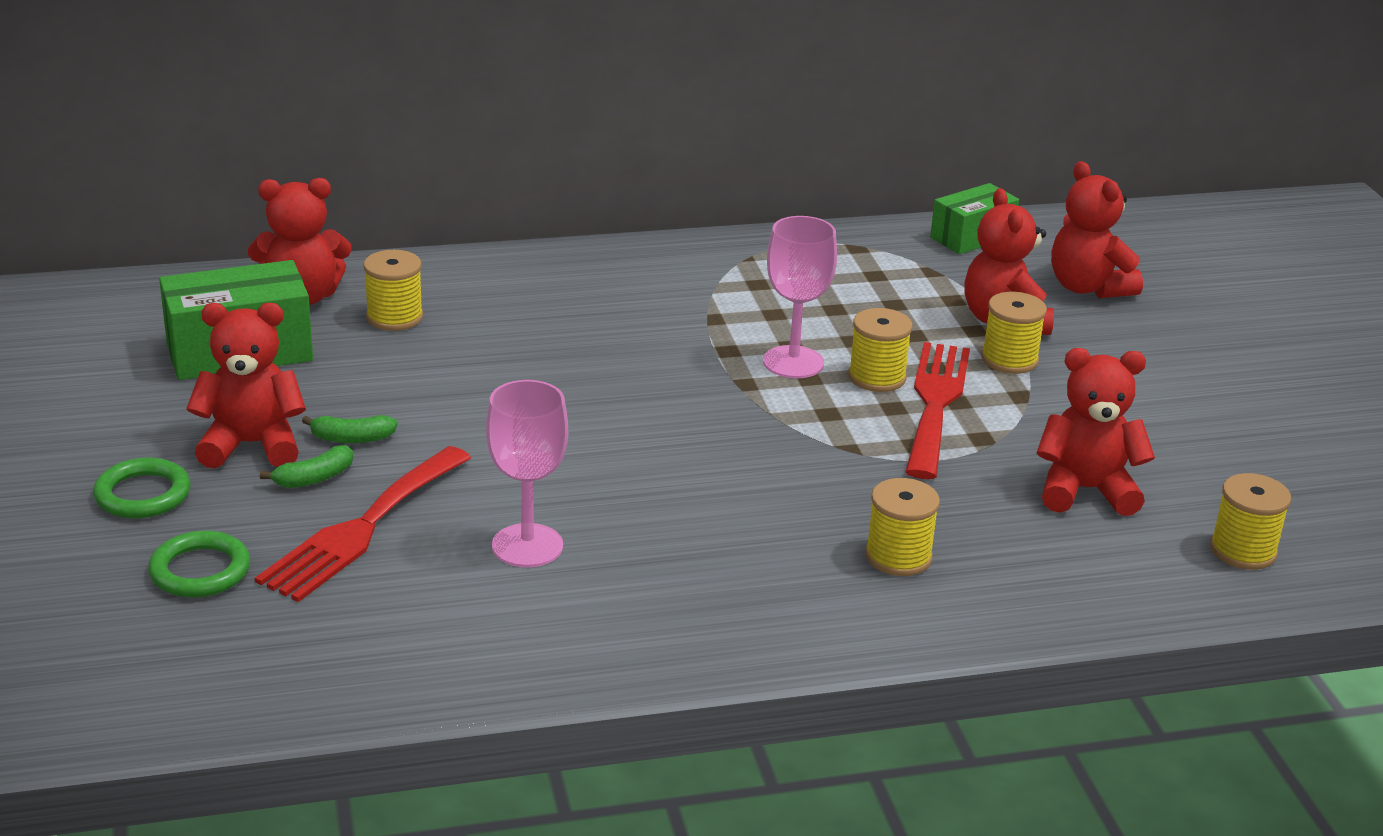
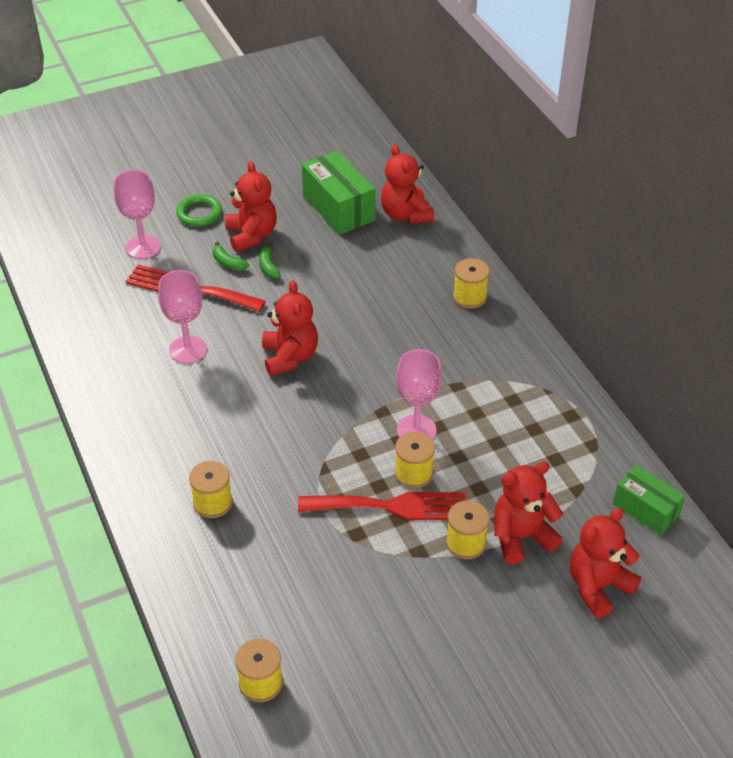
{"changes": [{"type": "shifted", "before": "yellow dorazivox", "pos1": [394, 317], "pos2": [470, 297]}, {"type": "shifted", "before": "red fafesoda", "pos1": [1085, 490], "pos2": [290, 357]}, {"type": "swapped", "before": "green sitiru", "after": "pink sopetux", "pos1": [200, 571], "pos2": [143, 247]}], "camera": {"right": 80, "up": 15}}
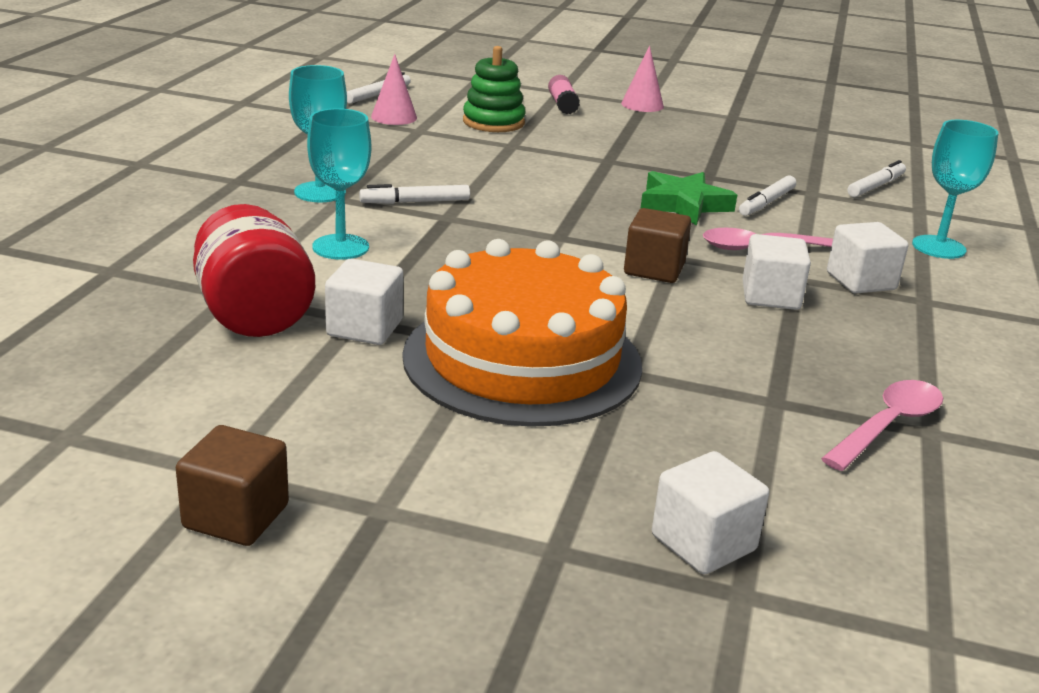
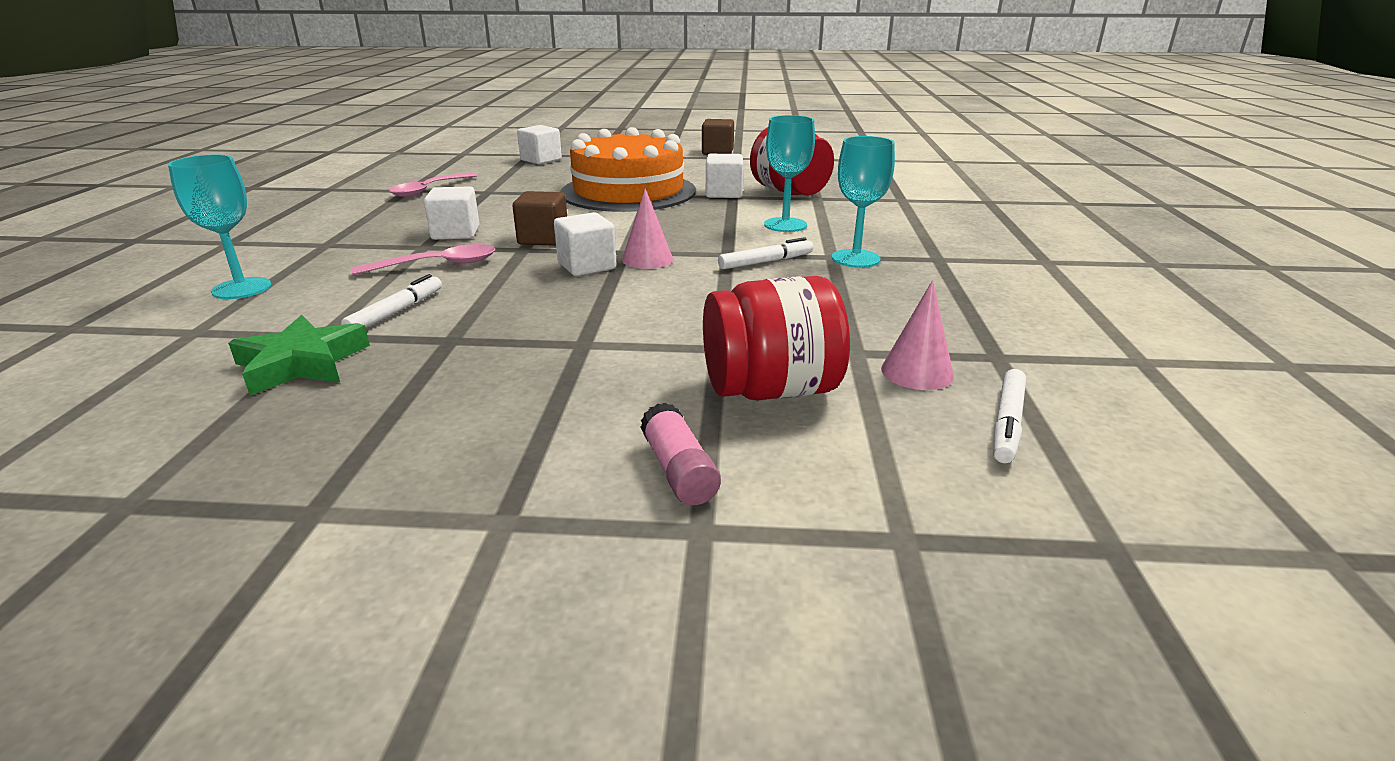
{"changes": [{"type": "swapped", "before": "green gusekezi", "after": "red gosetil", "pos1": [493, 122], "pos2": [771, 390]}, {"type": "shifted", "before": "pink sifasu", "pos1": [642, 105], "pos2": [647, 259]}, {"type": "gone", "before": "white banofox", "pos1": [876, 186]}, {"type": "shifted", "before": "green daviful", "pos1": [683, 204], "pos2": [301, 363]}, {"type": "shifted", "before": "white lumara", "pos1": [861, 281], "pos2": [587, 266]}], "camera": {"right": 170, "up": 0}}
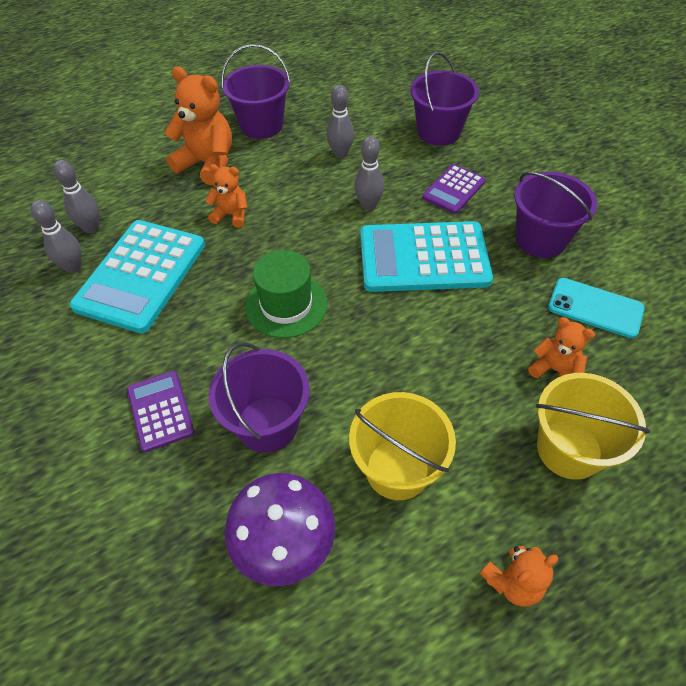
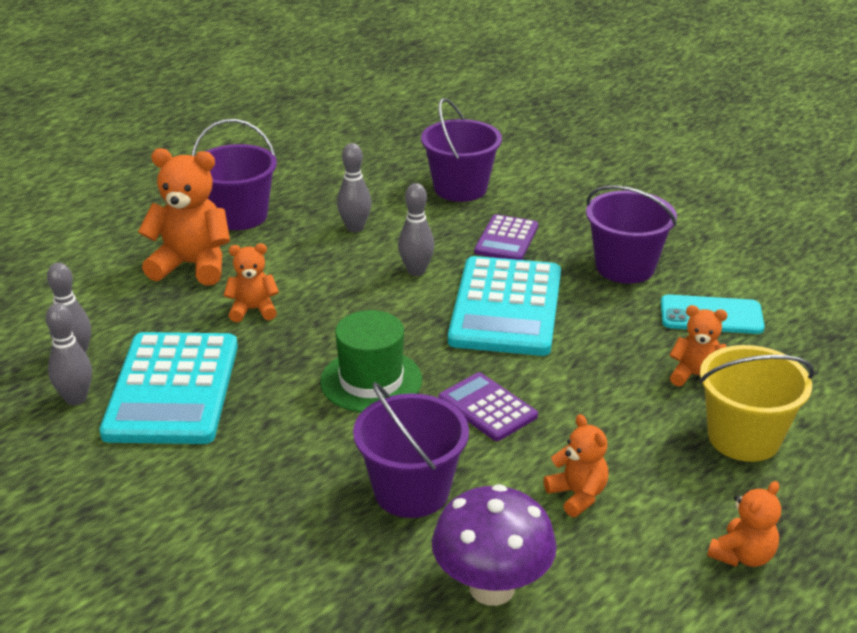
{"changes": [{"type": "rotated", "before": "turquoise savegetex", "pos1": [423, 258], "pos2": [506, 307], "turn": -60}, {"type": "shifted", "before": "purple savegetex", "pos1": [160, 411], "pos2": [487, 408]}, {"type": "swapped", "before": "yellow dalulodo", "after": "orange fafesoda", "pos1": [397, 469], "pos2": [577, 495]}], "camera": {"right": -20, "up": -20}}
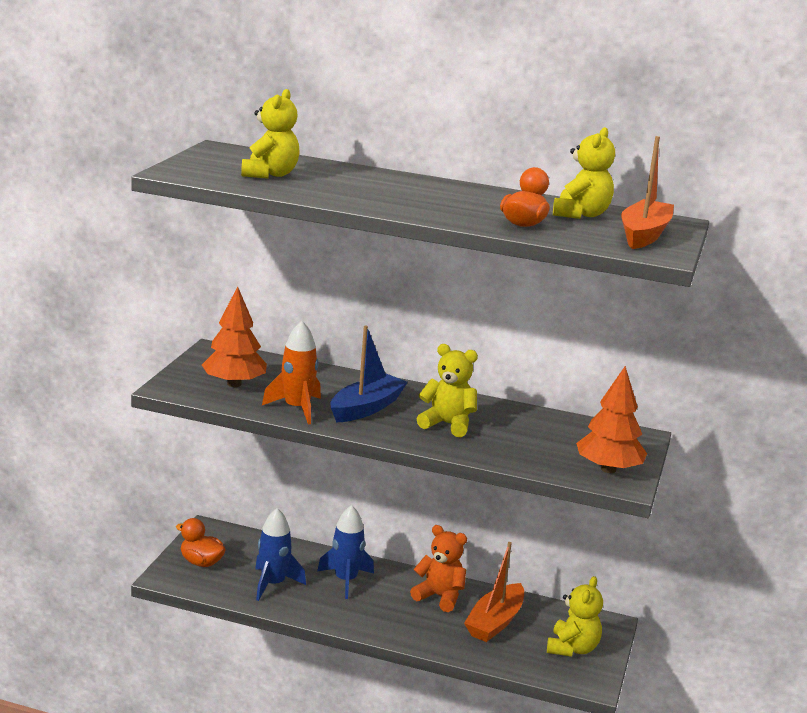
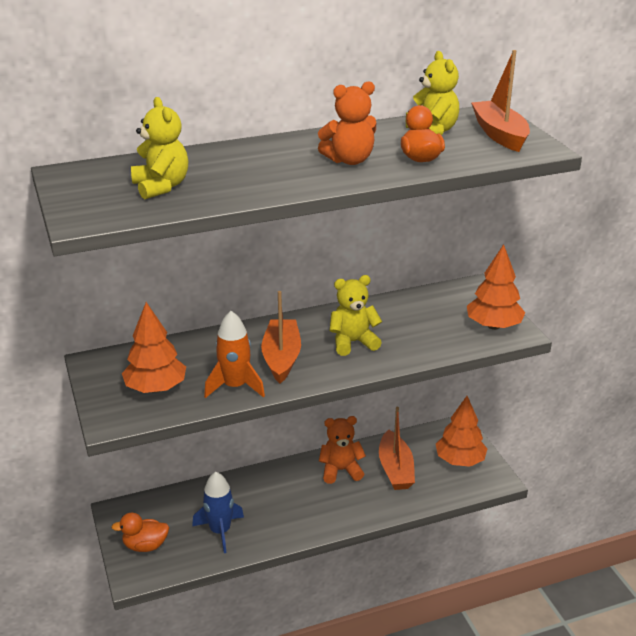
{"changes": [{"type": "repainted", "before": "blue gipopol", "after": "orange gipopol", "pos1": [366, 408], "pos2": [281, 358]}, {"type": "gone", "before": "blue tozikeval", "pos1": [345, 580]}, {"type": "swapped", "before": "yellow fafesoda", "after": "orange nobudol", "pos1": [572, 648], "pos2": [460, 460]}, {"type": "new", "after": "orange fafesoda", "pos2": [349, 160]}], "camera": {"right": -35, "up": 10}}
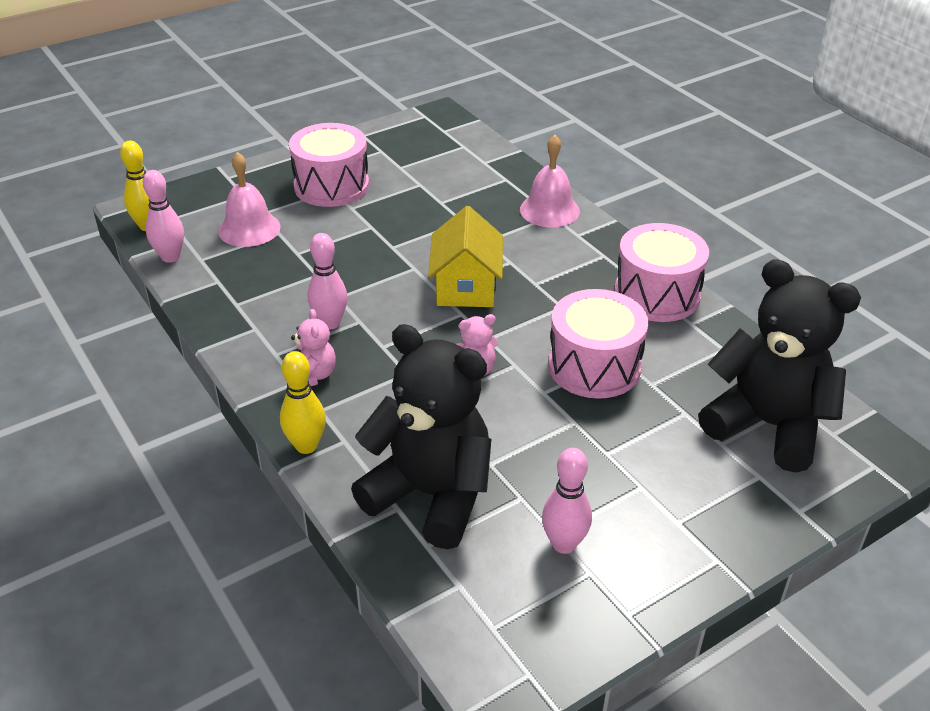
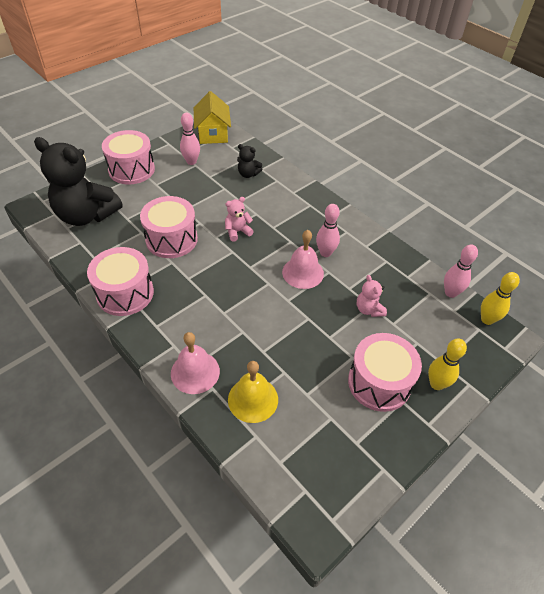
{"changes": [{"type": "shifted", "before": "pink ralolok", "pos1": [249, 229], "pos2": [303, 272]}, {"type": "shifted", "before": "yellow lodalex", "pos1": [466, 287], "pos2": [213, 134]}, {"type": "shifted", "before": "pink fafesoda", "pos1": [312, 376], "pos2": [369, 309]}, {"type": "scaled", "before": "black fafesoda", "pos1": [431, 495], "pos2": [248, 174], "scale": 0.43}, {"type": "shifted", "before": "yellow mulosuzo", "pos1": [306, 446], "pos2": [436, 384]}, {"type": "new", "after": "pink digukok", "pos2": [131, 169]}, {"type": "new", "after": "yellow ralolok", "pos2": [253, 399]}], "camera": {"right": 170, "up": 10}}
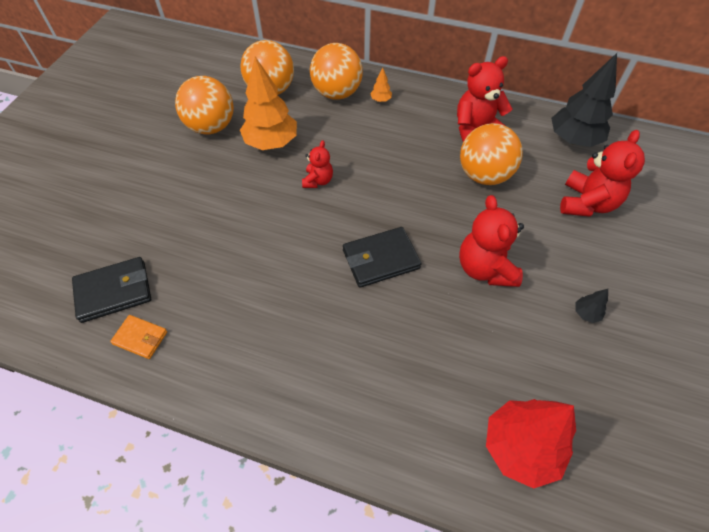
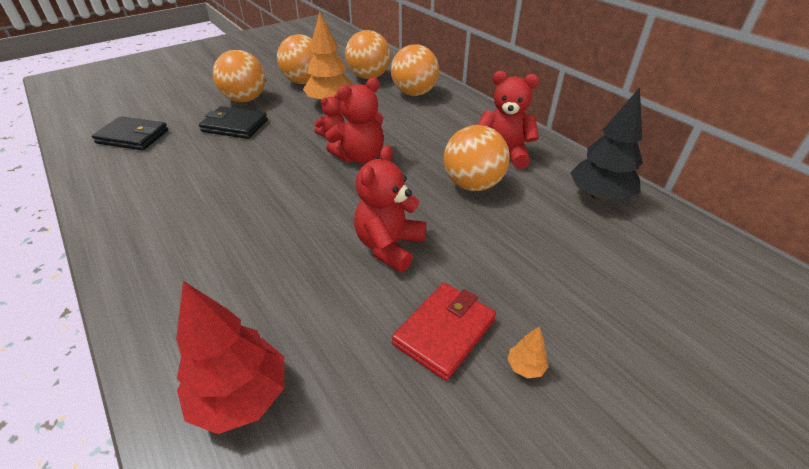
{"changes": [{"type": "shifted", "before": "orange nobudol", "pos1": [381, 100], "pos2": [525, 367]}, {"type": "shifted", "before": "red fafesoda", "pos1": [586, 203], "pos2": [360, 157]}, {"type": "shifted", "before": "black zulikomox", "pos1": [380, 259], "pos2": [235, 126]}, {"type": "swapped", "before": "black nobudol", "after": "red zulikomox", "pos1": [586, 313], "pos2": [444, 332]}, {"type": "gone", "before": "orange zulikomox", "pos1": [140, 338]}, {"type": "new", "after": "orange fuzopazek", "pos2": [245, 99]}], "camera": {"right": 35, "up": -15}}
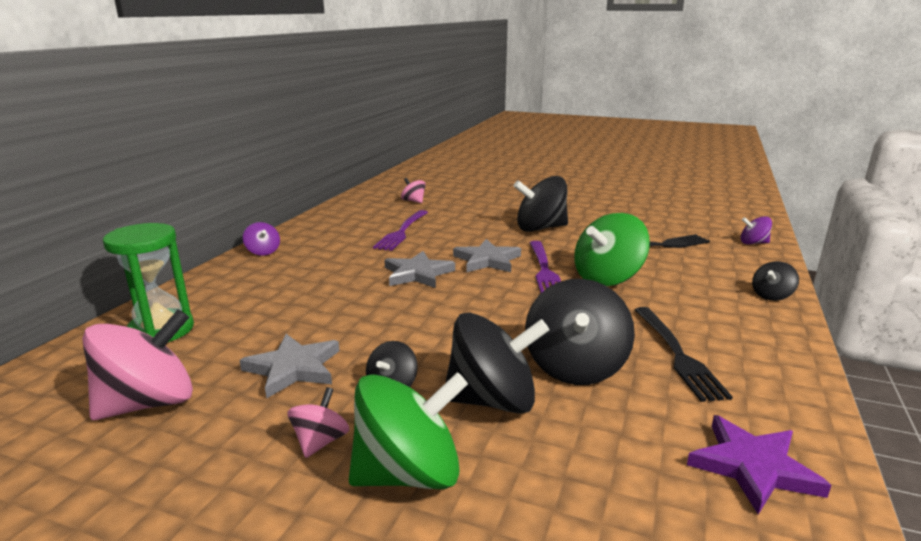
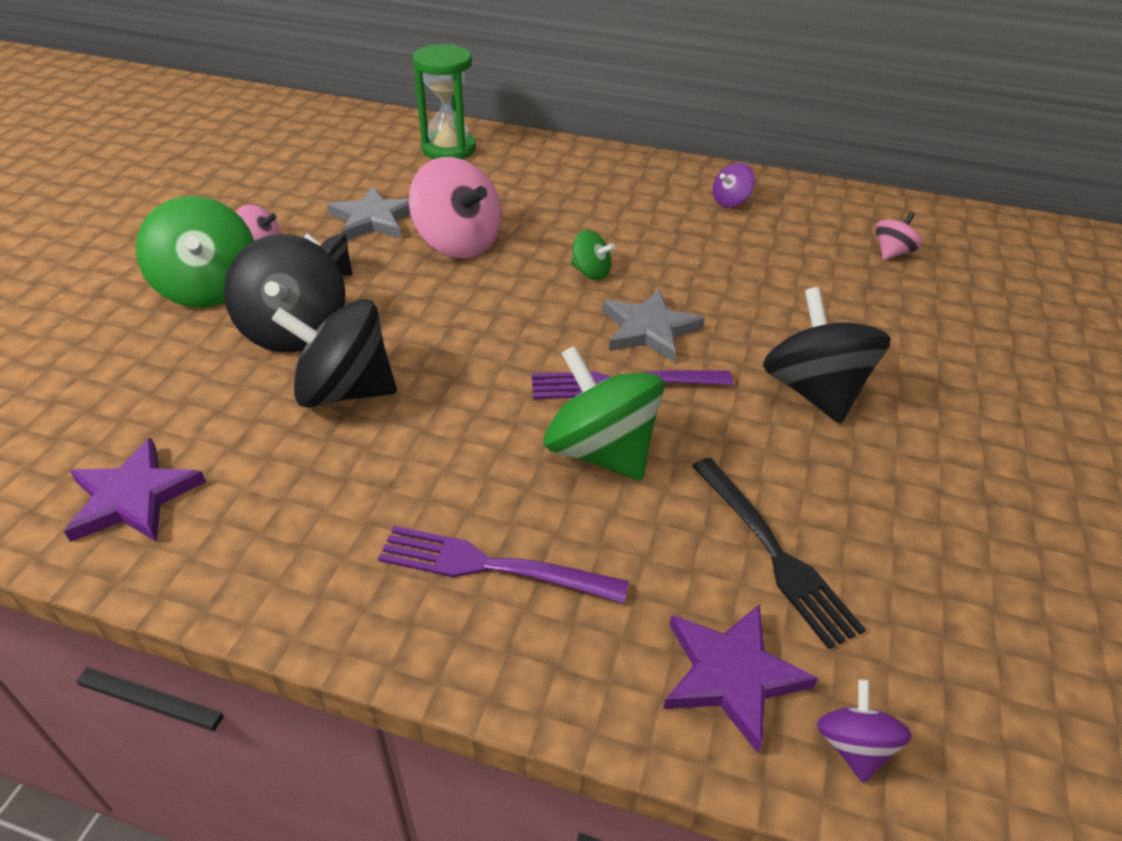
{"changes": [{"type": "shifted", "before": "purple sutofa", "pos1": [402, 232], "pos2": [490, 566]}, {"type": "shifted", "before": "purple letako", "pos1": [263, 252], "pos2": [730, 201]}, {"type": "swapped", "before": "grey daviful", "after": "green letako", "pos1": [417, 273], "pos2": [591, 272]}, {"type": "gone", "before": "black letako", "pos1": [771, 296]}, {"type": "gone", "before": "black sutofa", "pos1": [678, 355]}, {"type": "shifted", "before": "pink letako", "pos1": [149, 403], "pos2": [458, 243]}, {"type": "new", "after": "purple daviful", "pos2": [731, 675]}], "camera": {"right": 85, "up": 20}}
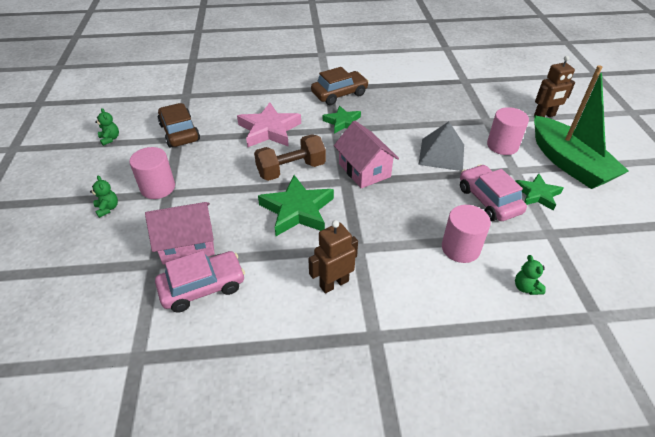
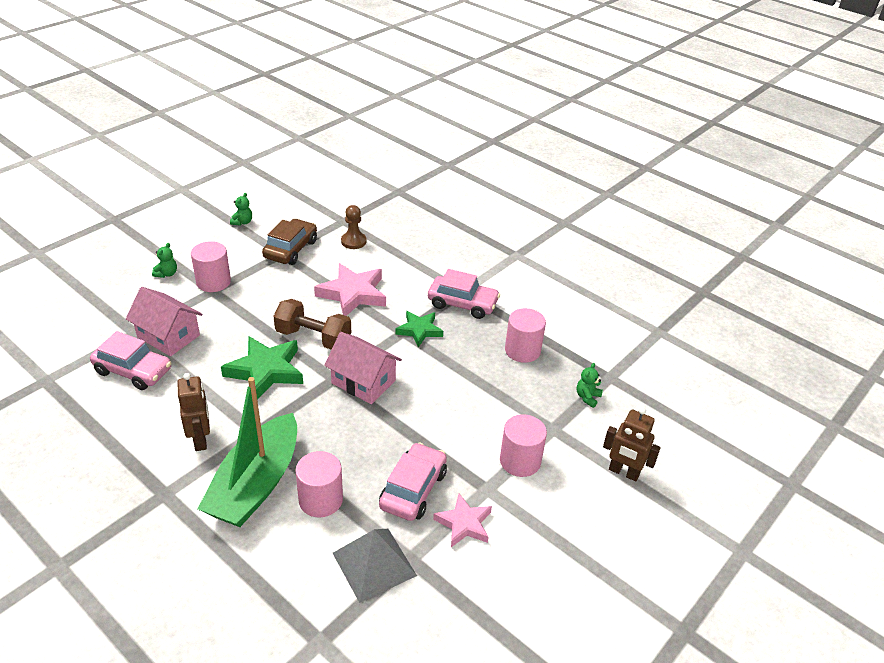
{"changes": [{"type": "shifted", "before": "green gipopol", "pos1": [568, 163], "pos2": [256, 484]}, {"type": "repainted", "before": "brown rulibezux", "after": "pink rulibezux", "pos1": [339, 94], "pos2": [462, 304]}, {"type": "rotated", "before": "pink lodalex", "pos1": [364, 170], "pos2": [363, 382], "turn": -75}, {"type": "shifted", "before": "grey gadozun", "pos1": [441, 154], "pos2": [374, 564]}, {"type": "repainted", "before": "green daviful", "after": "pink daviful", "pos1": [537, 194], "pos2": [464, 524]}, {"type": "rotated", "before": "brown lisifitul", "pos1": [334, 283], "pos2": [201, 439], "turn": 60}, {"type": "shifted", "before": "green fafesoda", "pos1": [526, 287], "pos2": [587, 397]}, {"type": "new", "after": "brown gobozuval", "pos2": [353, 241]}, {"type": "new", "after": "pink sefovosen", "pos2": [522, 350]}], "camera": {"right": 45, "up": -5}}
